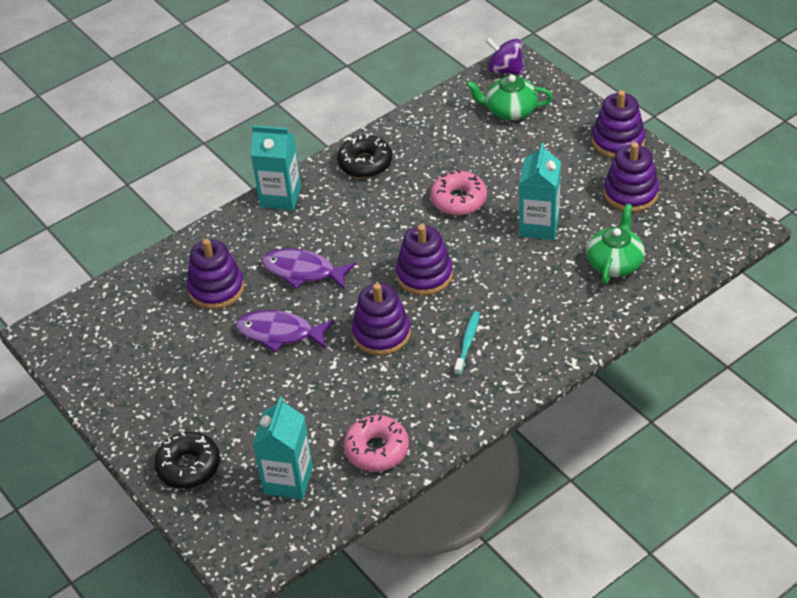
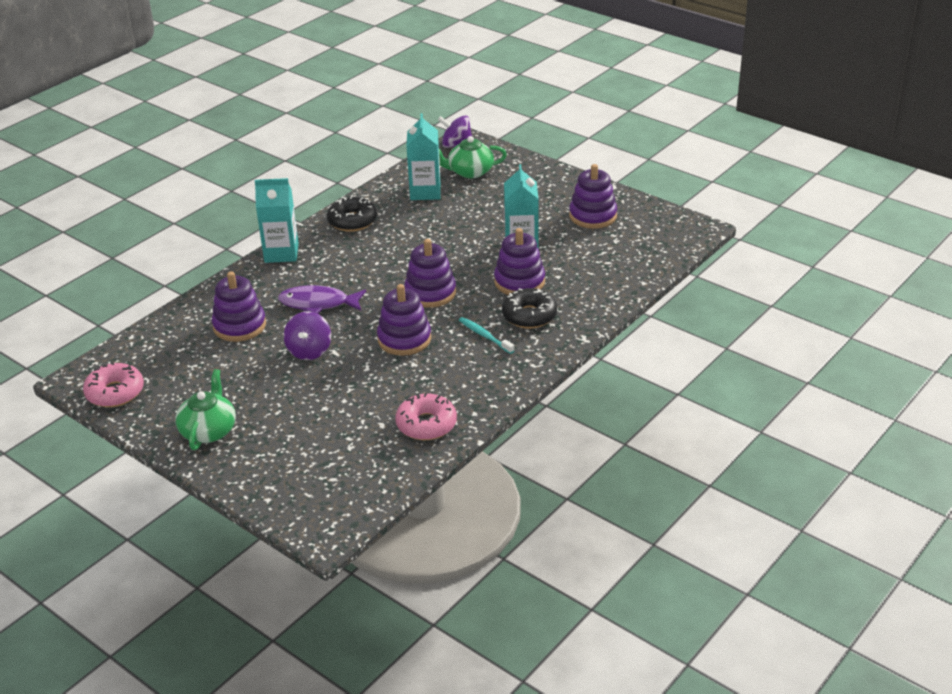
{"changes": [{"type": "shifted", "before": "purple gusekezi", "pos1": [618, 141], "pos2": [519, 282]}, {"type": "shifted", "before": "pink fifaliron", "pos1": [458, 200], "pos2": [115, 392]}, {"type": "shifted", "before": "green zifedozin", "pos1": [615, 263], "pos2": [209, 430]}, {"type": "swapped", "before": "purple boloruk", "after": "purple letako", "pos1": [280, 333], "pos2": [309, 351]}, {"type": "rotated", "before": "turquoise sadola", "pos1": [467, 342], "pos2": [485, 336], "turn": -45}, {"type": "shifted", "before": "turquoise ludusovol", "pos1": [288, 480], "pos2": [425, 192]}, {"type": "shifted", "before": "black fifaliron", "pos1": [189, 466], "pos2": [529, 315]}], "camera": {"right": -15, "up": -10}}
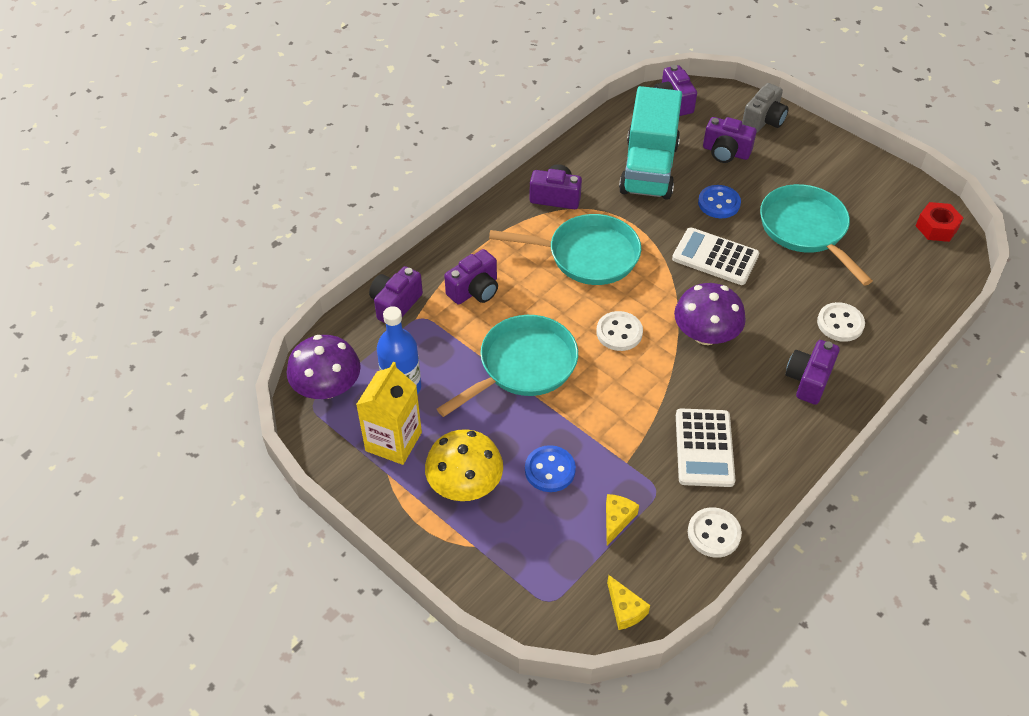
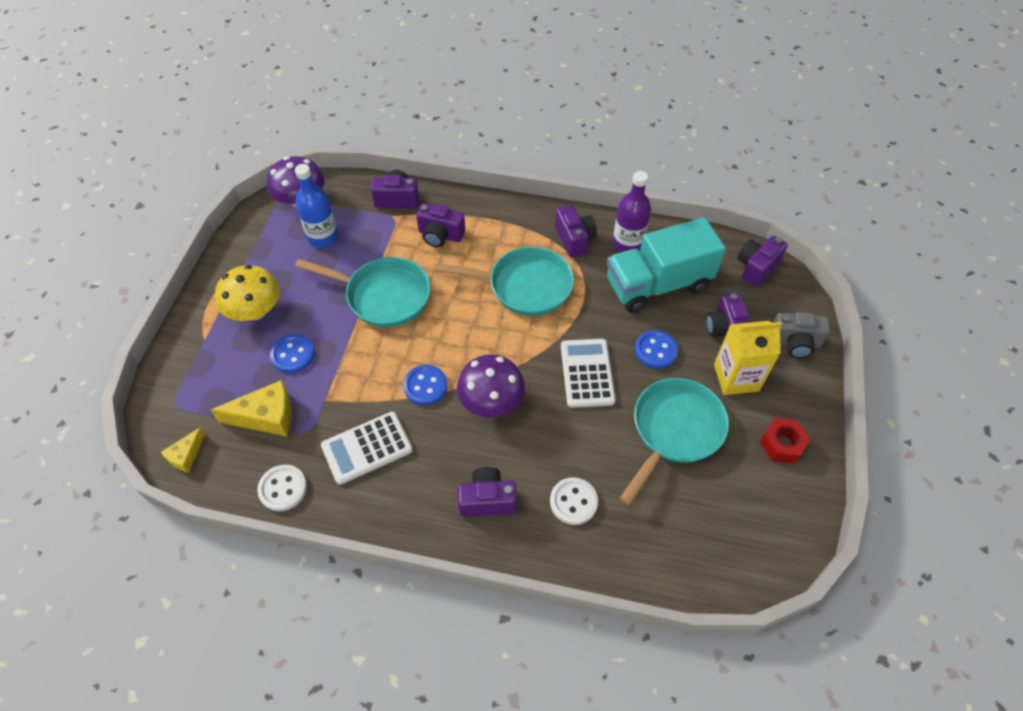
{"changes": [{"type": "shifted", "before": "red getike", "pos1": [936, 227], "pos2": [782, 444]}, {"type": "rotated", "before": "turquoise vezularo", "pos1": [587, 255], "pos2": [524, 286], "turn": -60}, {"type": "gone", "before": "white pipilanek", "pos1": [619, 332]}, {"type": "shifted", "before": "yellow ludusovol", "pos1": [393, 441], "pos2": [736, 377]}, {"type": "scaled", "before": "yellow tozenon", "pos1": [617, 520], "pos2": [266, 416], "scale": 1.72}, {"type": "new", "after": "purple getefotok", "pos2": [627, 244]}, {"type": "new", "after": "blue pipilanek", "pos2": [425, 386]}], "camera": {"right": 60, "up": 5}}
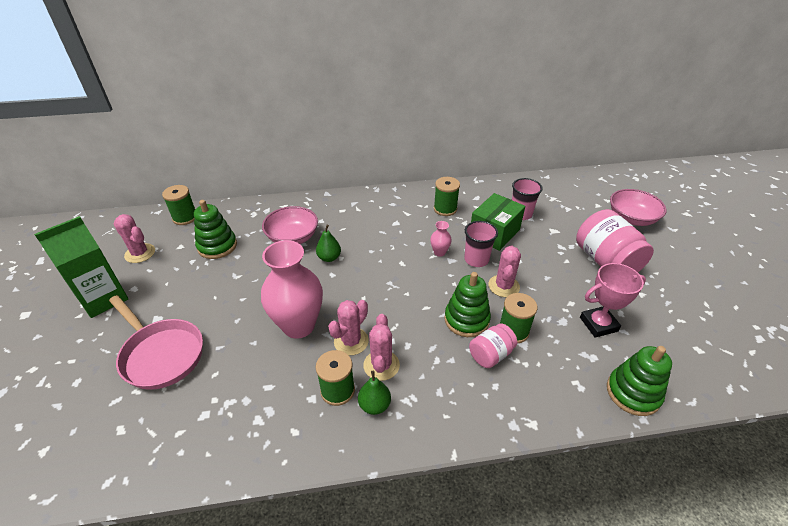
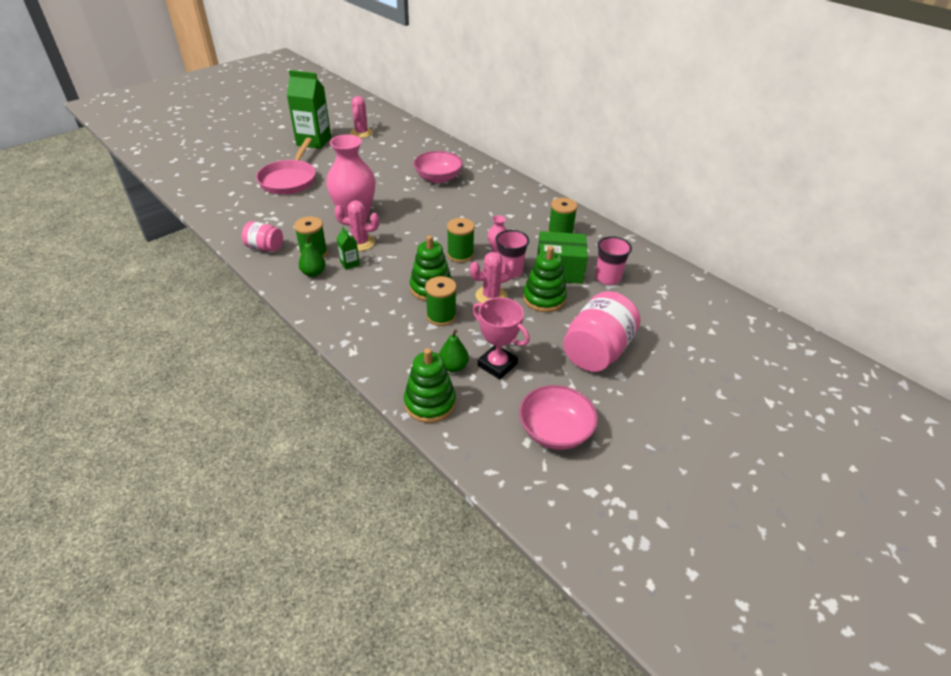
{"changes": [{"type": "shifted", "before": "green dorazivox", "pos1": [185, 218], "pos2": [460, 255]}, {"type": "shifted", "before": "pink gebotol", "pos1": [631, 218], "pos2": [555, 431]}, {"type": "shifted", "before": "green gusekezi", "pos1": [217, 246], "pos2": [544, 298]}, {"type": "shifted", "before": "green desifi", "pos1": [329, 258], "pos2": [453, 367]}, {"type": "swapped", "before": "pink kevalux", "after": "green ludusovol", "pos1": [381, 365], "pos2": [350, 263]}, {"type": "shifted", "before": "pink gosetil", "pos1": [490, 354], "pos2": [265, 247]}], "camera": {"right": 55, "up": 0}}
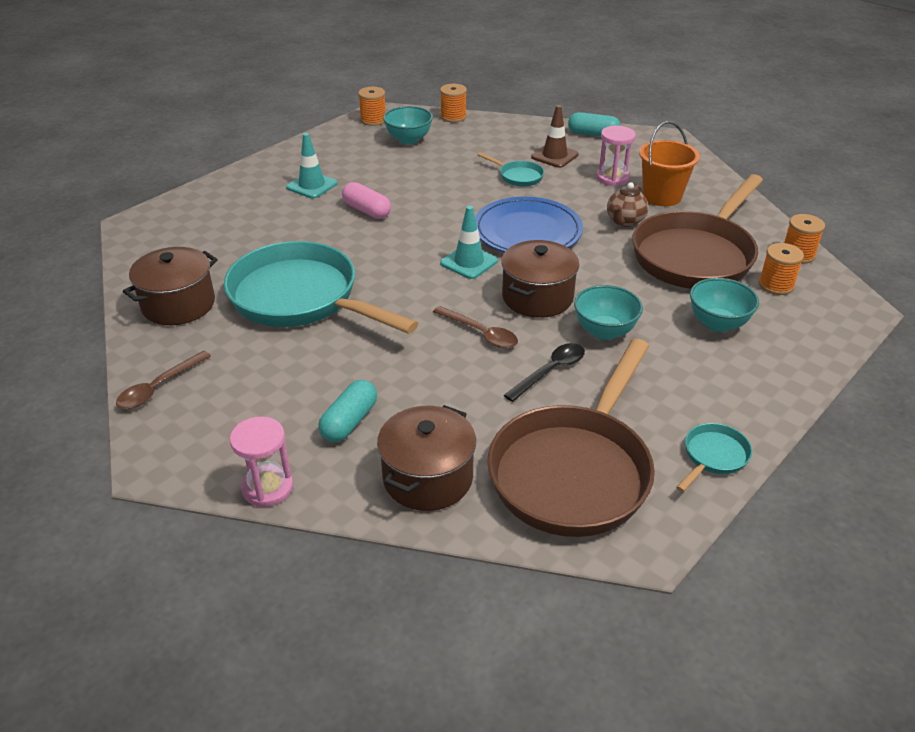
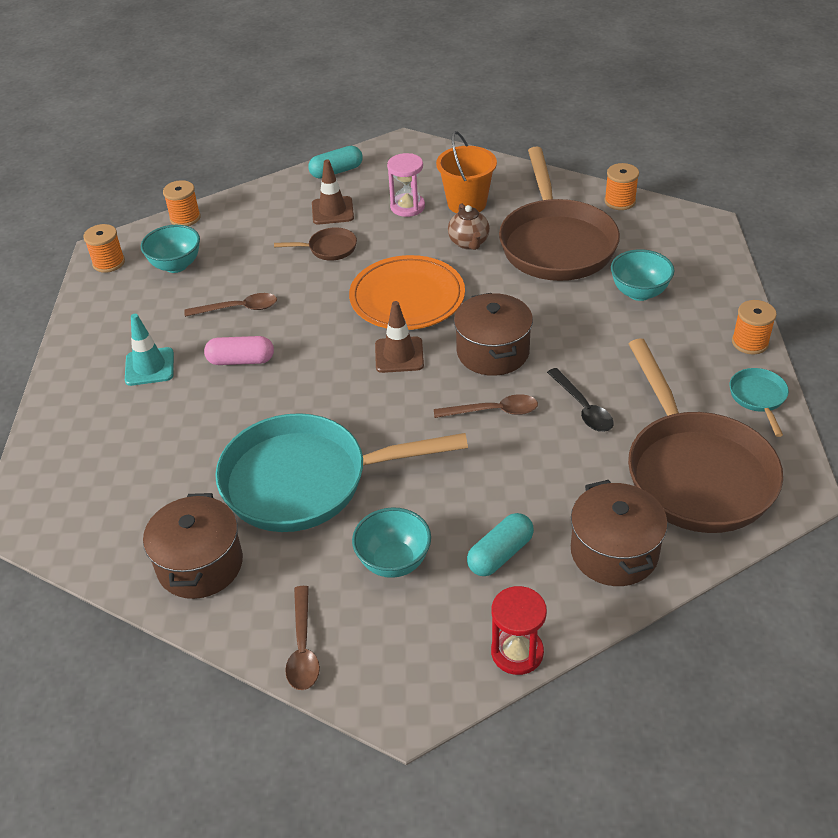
{"changes": [{"type": "repainted", "before": "turquoise vezularo", "after": "brown vezularo", "pos1": [518, 176], "pos2": [329, 248]}, {"type": "repainted", "before": "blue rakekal", "after": "orange rakekal", "pos1": [527, 231], "pos2": [407, 297]}, {"type": "repainted", "before": "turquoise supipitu", "after": "brown supipitu", "pos1": [469, 262], "pos2": [399, 355]}, {"type": "shifted", "before": "orange dorazivox", "pos1": [776, 285], "pos2": [750, 342]}, {"type": "shifted", "before": "turquoise gebotol", "pos1": [604, 331], "pos2": [394, 562]}, {"type": "rotated", "before": "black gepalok", "pos1": [550, 371], "pos2": [583, 408], "turn": 150}, {"type": "rotated", "before": "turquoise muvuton", "pos1": [349, 422], "pos2": [500, 554], "turn": 60}, {"type": "repainted", "before": "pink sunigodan", "after": "red sunigodan", "pos1": [267, 488], "pos2": [517, 652]}, {"type": "new", "after": "brown gepalok", "pos2": [238, 309]}], "camera": {"right": -40, "up": 5}}
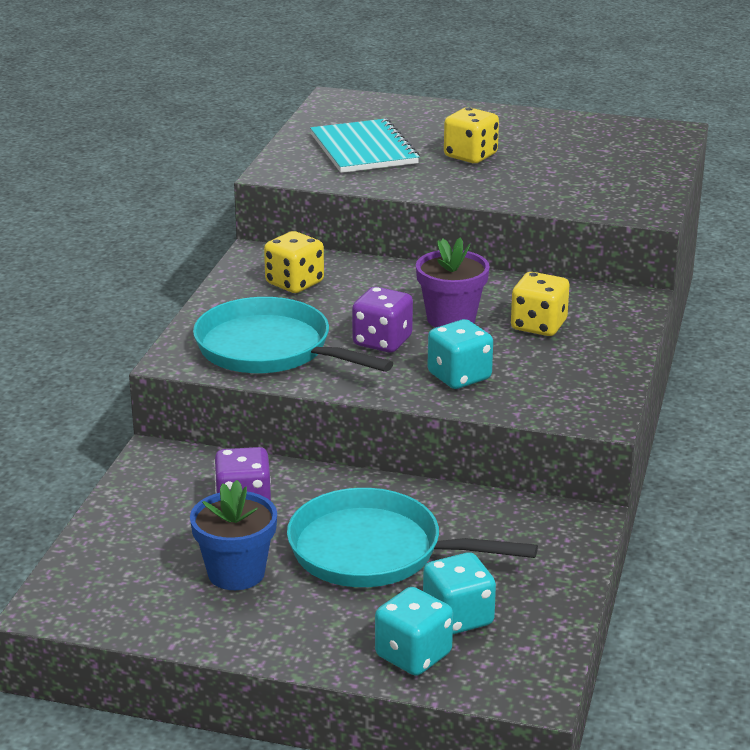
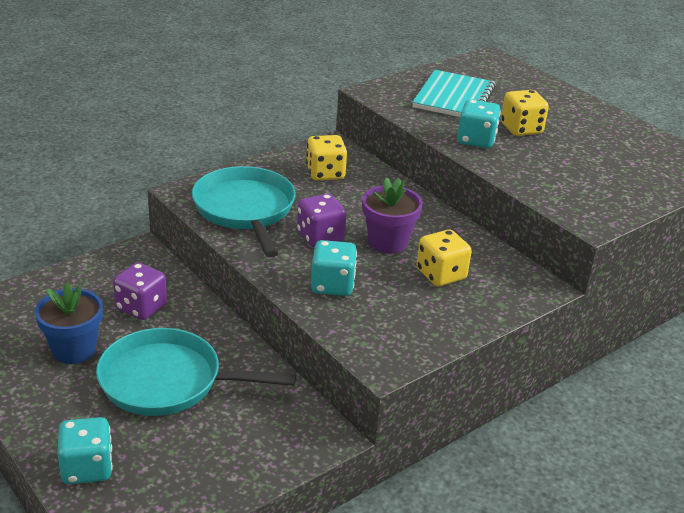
{"changes": [{"type": "rotated", "before": "turquoise vezularo", "pos1": [374, 551], "pos2": [168, 381], "turn": -45}, {"type": "shifted", "before": "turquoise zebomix", "pos1": [458, 617], "pos2": [476, 140]}], "camera": {"right": 35, "up": 5}}
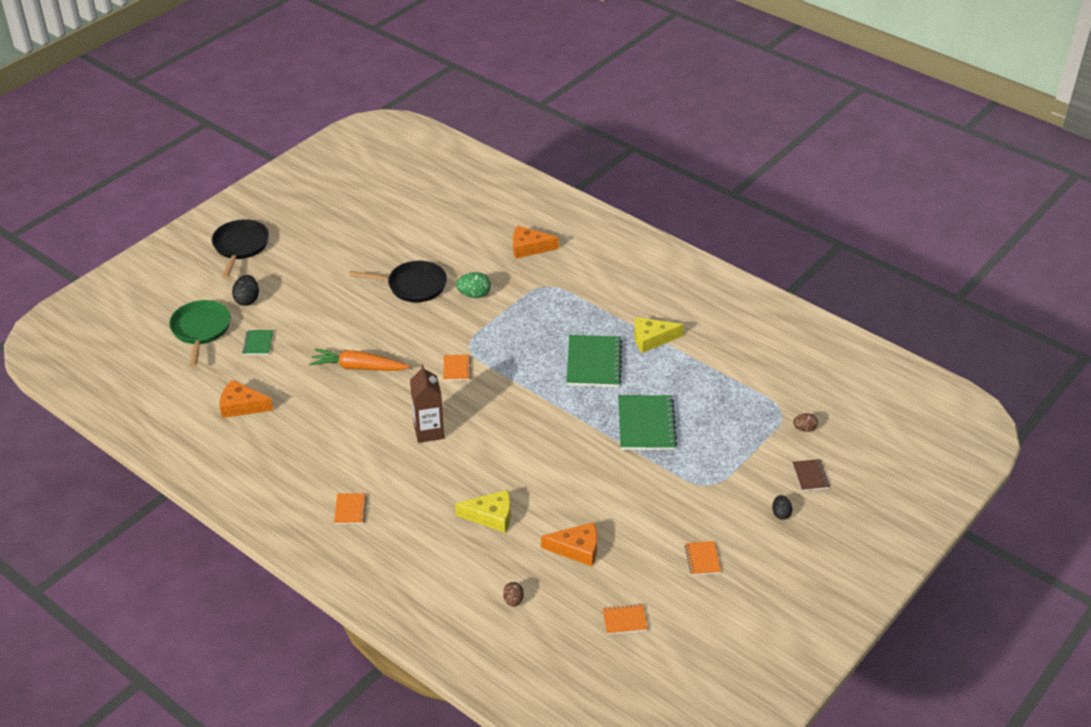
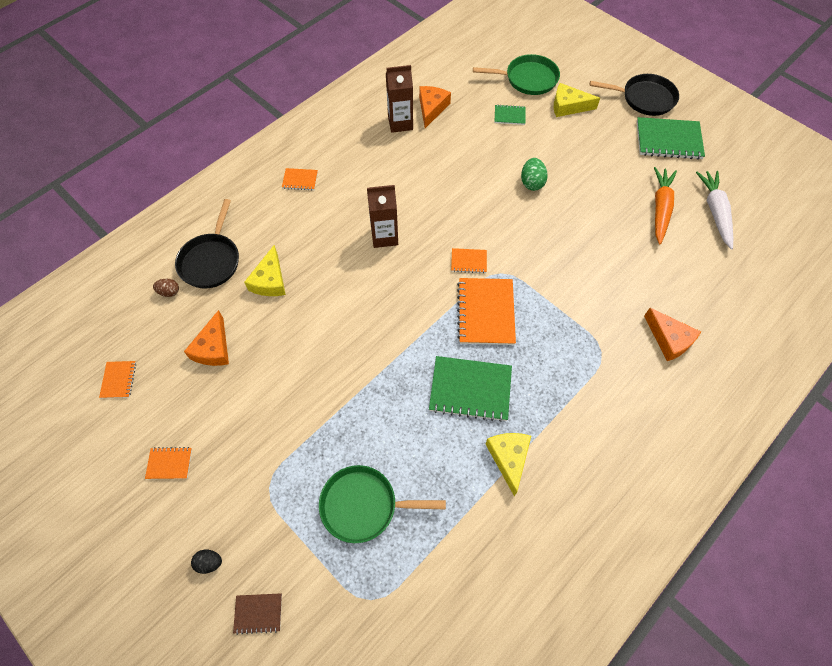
{"changes": [{"type": "rotated", "before": "orange tozenon", "pos1": [529, 248], "pos2": [669, 339], "turn": 135}, {"type": "shifted", "before": "black vezularo", "pos1": [413, 286], "pos2": [211, 260]}, {"type": "shifted", "before": "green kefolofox", "pos1": [474, 295], "pos2": [532, 183]}, {"type": "swapped", "before": "black kefolofox", "after": "yellow tozenon", "pos1": [247, 300], "pos2": [568, 106]}, {"type": "shifted", "before": "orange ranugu", "pos1": [358, 367], "pos2": [660, 208]}, {"type": "shifted", "before": "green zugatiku", "pos1": [646, 425], "pos2": [668, 140]}, {"type": "gone", "before": "brown kefolofox", "pos1": [804, 429]}, {"type": "new", "after": "brown ludusovol", "pos2": [400, 123]}, {"type": "new", "after": "white ranugu", "pos2": [715, 212]}, {"type": "new", "after": "orange zugatiku", "pos2": [485, 312]}, {"type": "new", "after": "green vezularo", "pos2": [364, 505]}], "camera": {"right": 95, "up": 20}}
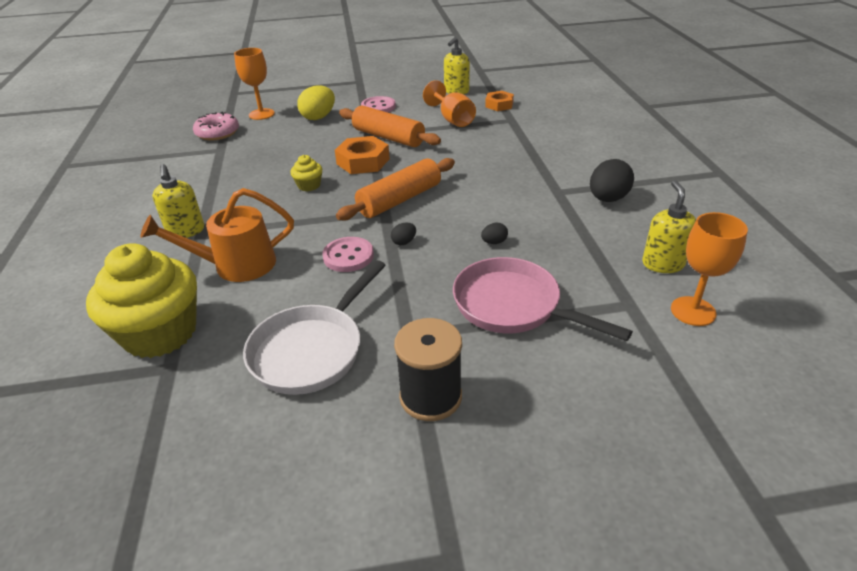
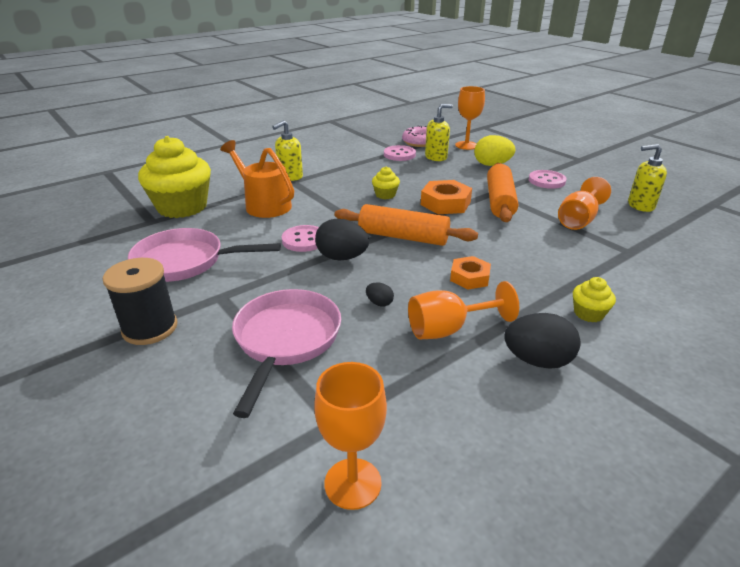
{"changes": [{"type": "shifted", "before": "orange getike", "pos1": [499, 105], "pos2": [469, 277]}, {"type": "shifted", "before": "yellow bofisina", "pos1": [662, 264], "pos2": [436, 157]}, {"type": "scaled", "before": "black kefolofox", "pos1": [404, 242], "pos2": [342, 257], "scale": 2.07}, {"type": "repainted", "before": "white vezularo", "after": "pink vezularo", "pos1": [312, 350], "pos2": [186, 262]}, {"type": "new", "after": "pink pipilanek", "pos2": [399, 154]}, {"type": "new", "after": "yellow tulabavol", "pos2": [588, 313]}, {"type": "new", "after": "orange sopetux", "pos2": [448, 329]}], "camera": {"right": 60, "up": -5}}
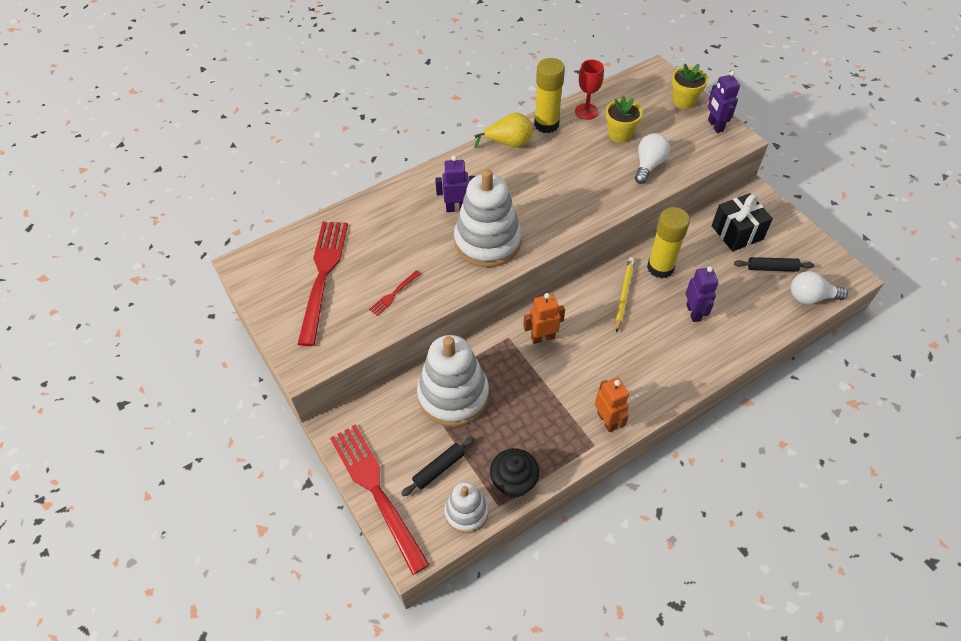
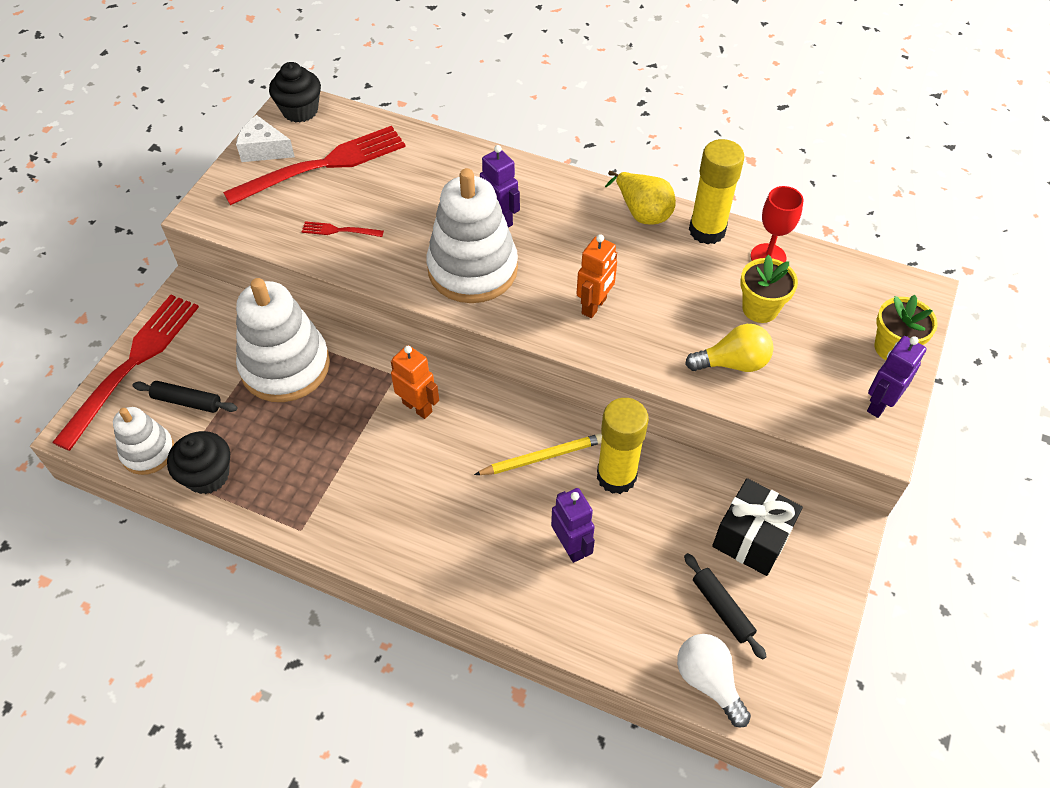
{"changes": [{"type": "repainted", "before": "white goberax", "after": "yellow goberax", "pos1": [648, 165], "pos2": [732, 363]}, {"type": "rotated", "before": "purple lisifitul", "pos1": [693, 312], "pos2": [571, 546], "turn": -75}, {"type": "shifted", "before": "orange lisifitul", "pos1": [607, 420], "pos2": [594, 306]}, {"type": "new", "after": "black tulabavol", "pos2": [300, 110]}, {"type": "new", "after": "white tozenon", "pos2": [264, 150]}], "camera": {"right": 55, "up": 0}}
